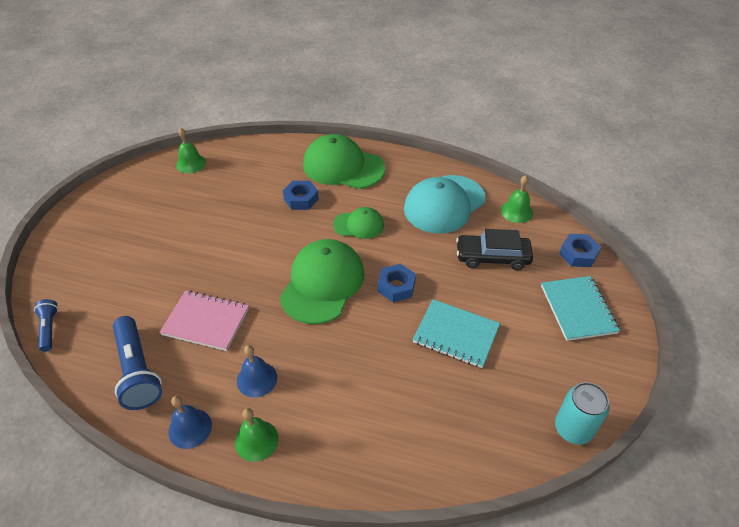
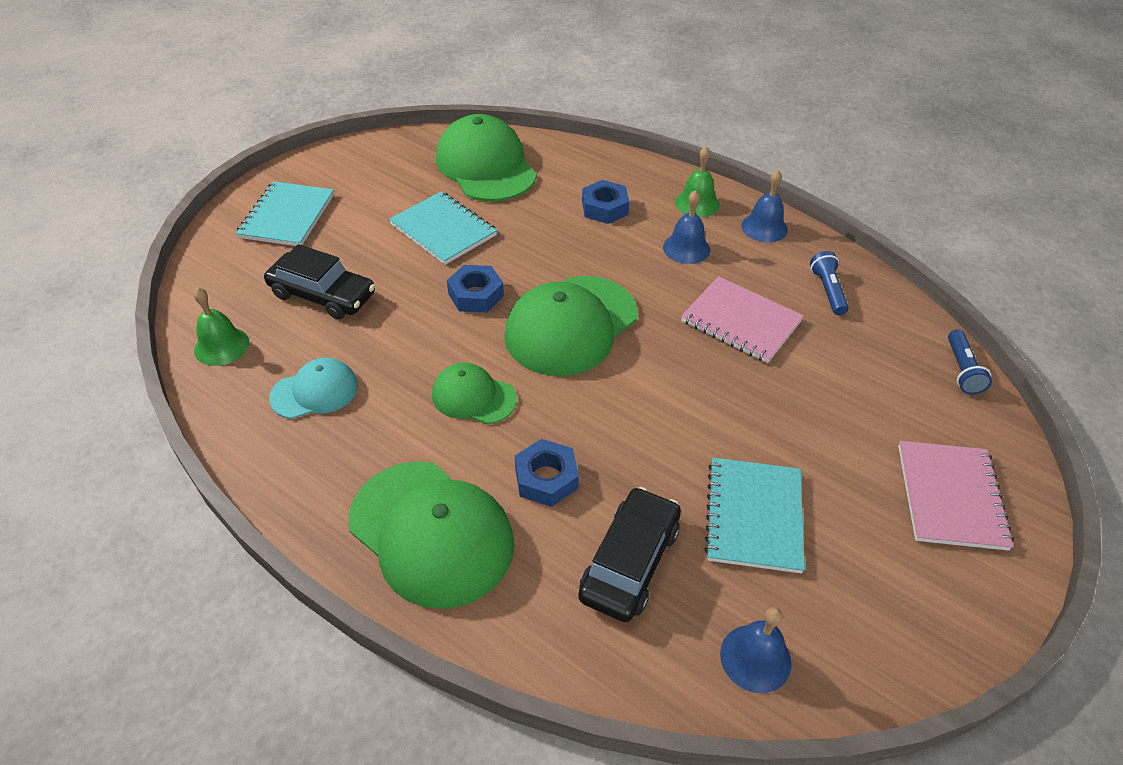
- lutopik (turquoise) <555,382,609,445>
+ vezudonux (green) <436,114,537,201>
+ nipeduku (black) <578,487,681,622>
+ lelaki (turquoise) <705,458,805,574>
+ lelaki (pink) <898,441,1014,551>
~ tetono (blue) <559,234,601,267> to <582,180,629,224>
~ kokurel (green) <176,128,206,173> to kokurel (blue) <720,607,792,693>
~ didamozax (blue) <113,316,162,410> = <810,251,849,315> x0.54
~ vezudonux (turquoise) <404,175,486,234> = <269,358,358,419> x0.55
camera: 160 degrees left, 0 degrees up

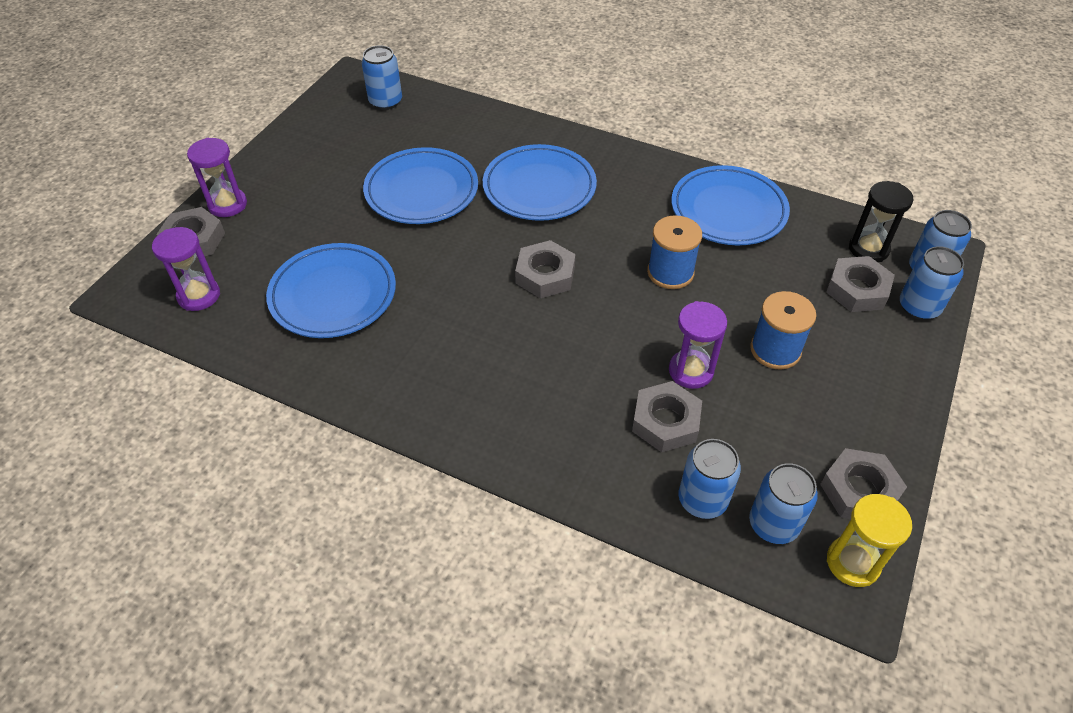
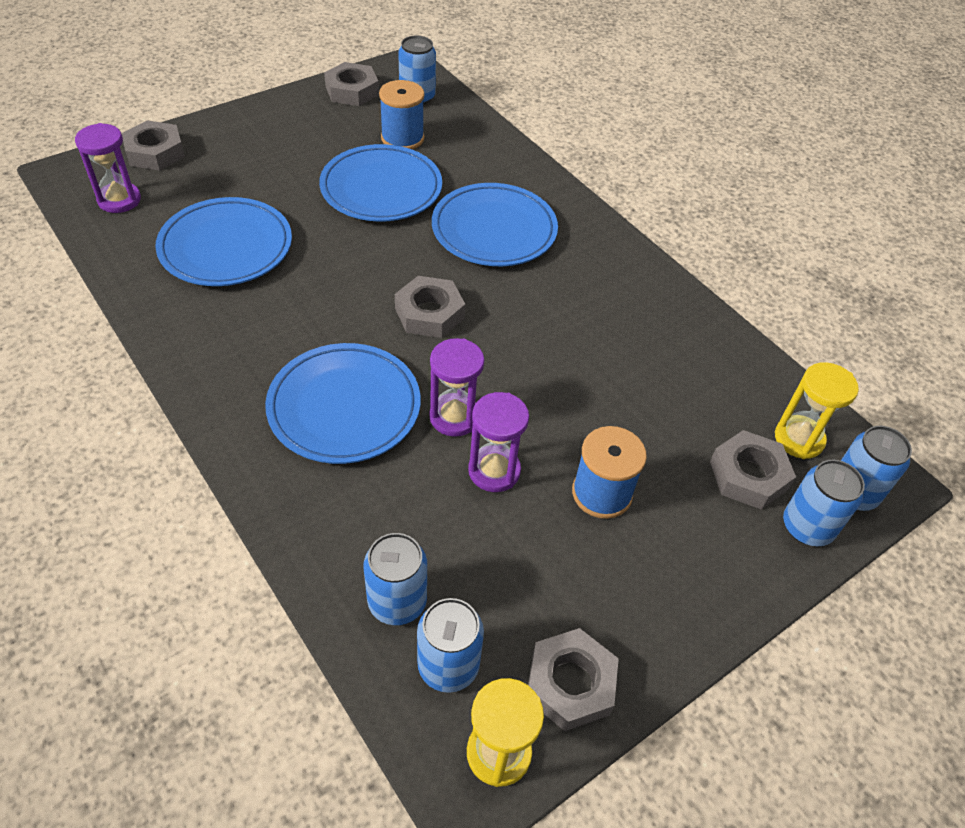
~ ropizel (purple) <187,138,247,217> to <430,338,484,437>
~ tetono (grey) <632,381,702,452> to <324,62,379,106>
~ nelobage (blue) <647,215,702,289> to <379,80,425,150>
~ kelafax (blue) <671,165,790,245> to <265,343,421,464>
~ ropizel (black) <849,181,913,262> to ropizel (yellow) <775,362,859,459>
camera: 25 degrees right, 0 degrees up

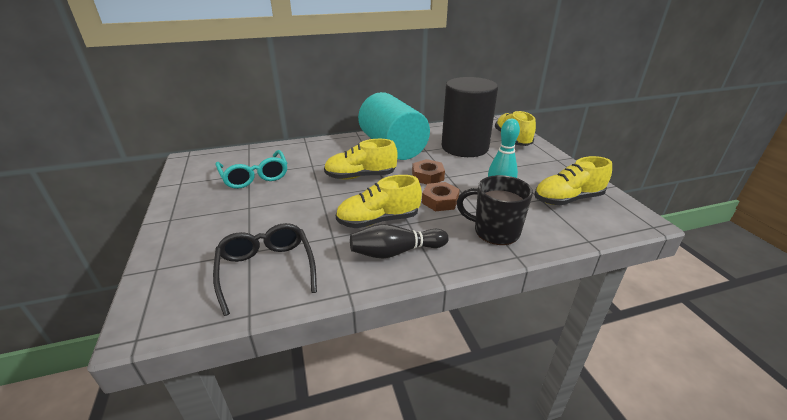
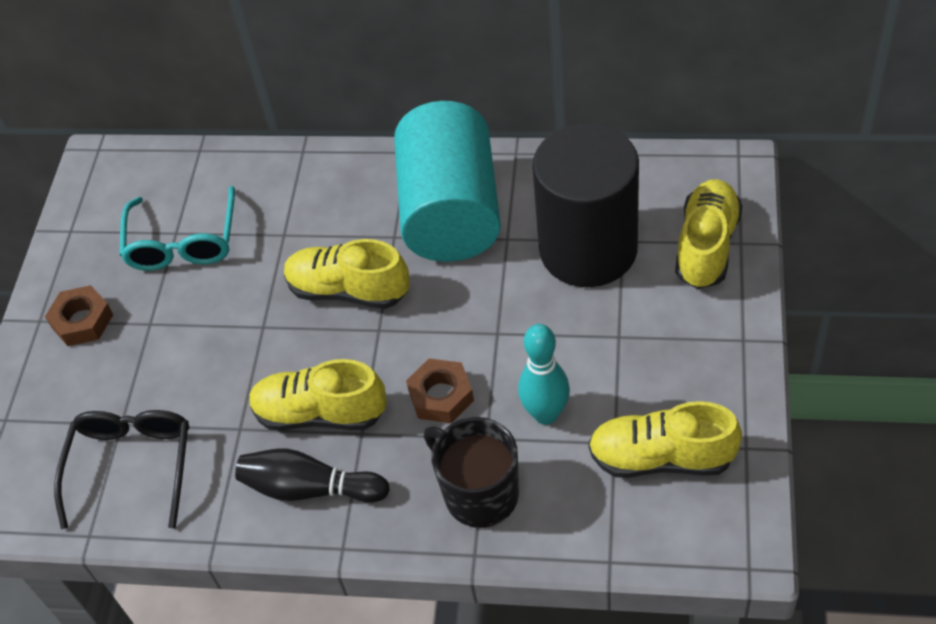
~ tetono (brown) <412,159,445,184> to <45,285,113,346>
camera: 30 degrees right, 20 degrees up

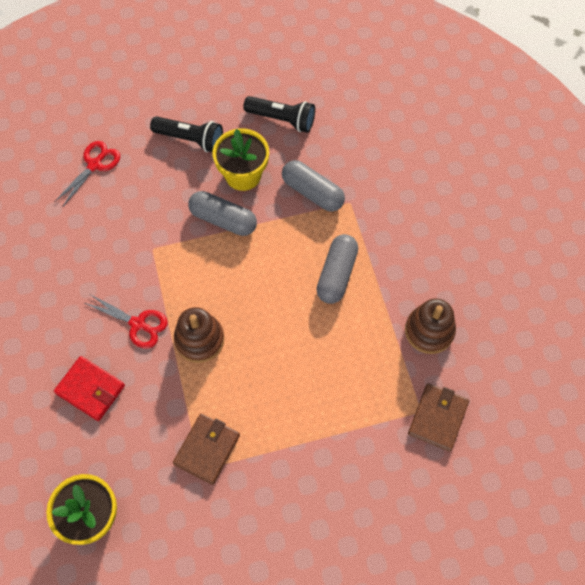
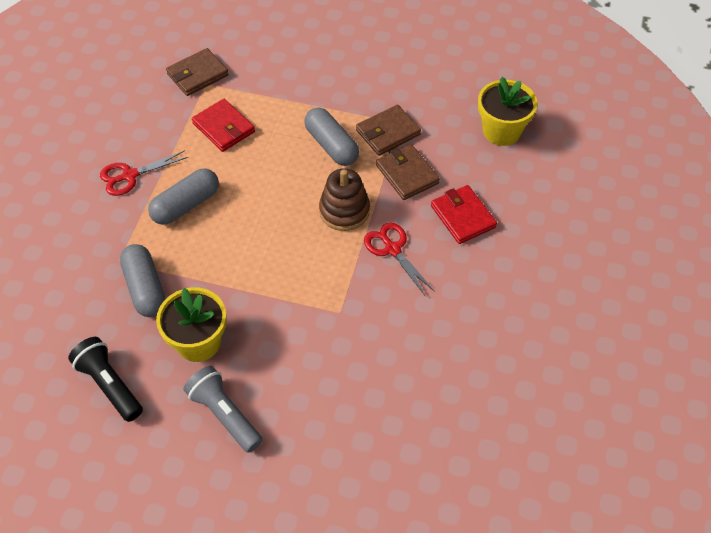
- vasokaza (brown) <405,298,456,354>
+ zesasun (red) <192,99,255,152>
+ zesasun (brown) <376,144,440,200>
~ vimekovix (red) <54,141,120,206> to <100,151,189,196>
~ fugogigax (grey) <188,191,257,236> to <304,108,359,166>
~ didamozax (black) <150,116,223,152> to didamozax (grey) <184,366,263,453>
camera: 150 degrees left, 10 degrees down

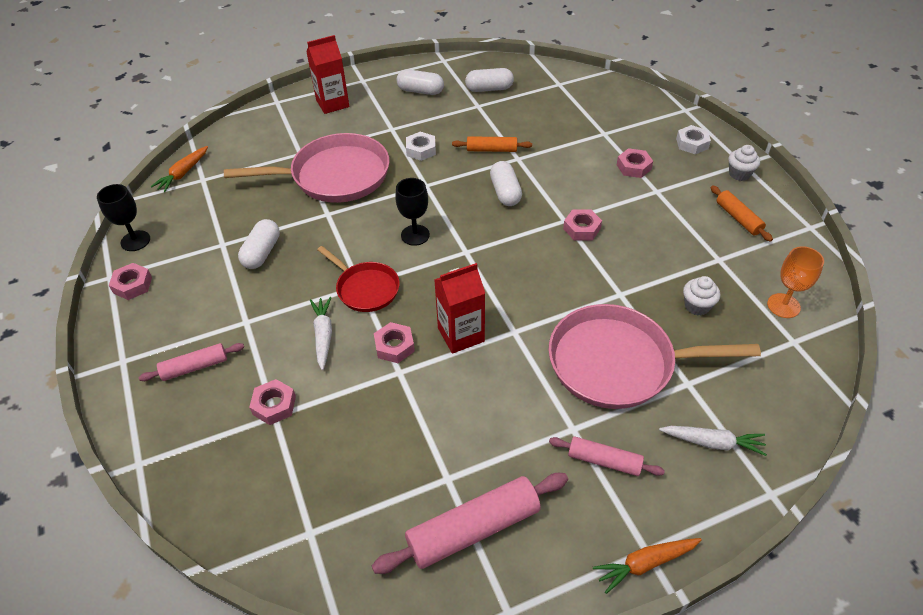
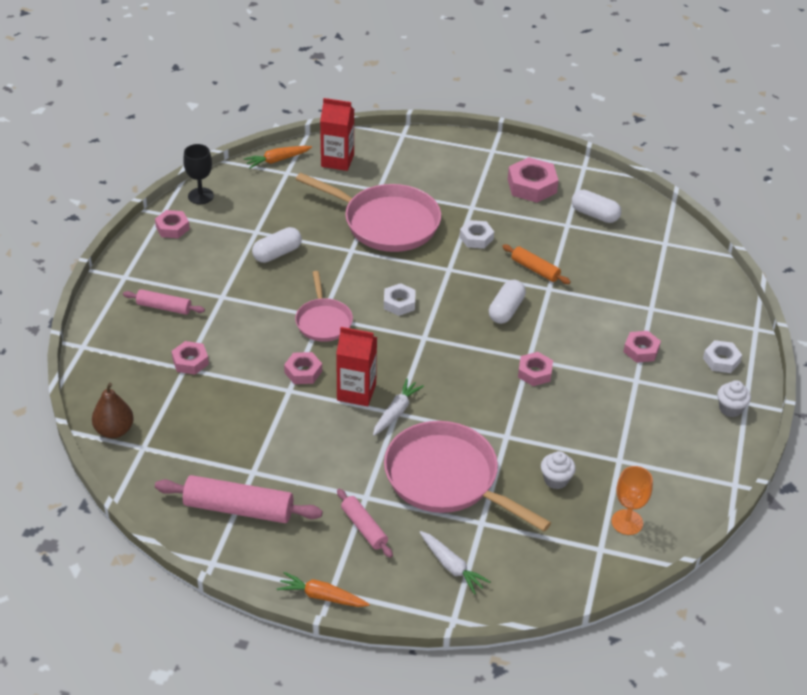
- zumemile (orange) <710,186,773,242>
+ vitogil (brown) <92,383,134,438>
~ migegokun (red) <306,35,349,114> to <320,98,354,171>
~ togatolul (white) <310,297,332,370> to <373,379,424,436>
~ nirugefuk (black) <395,178,430,246> to tetono (white) <384,283,416,316>
~ fugogigax (white) <396,69,444,95> to tetono (pink) <508,157,559,203>
~ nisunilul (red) <317,246,400,312> to nisunilul (pink) <295,271,353,342>
camera: 35 degrees right, 5 degrees down

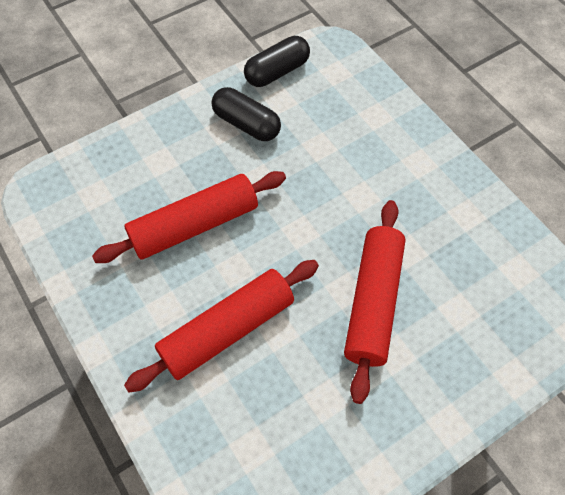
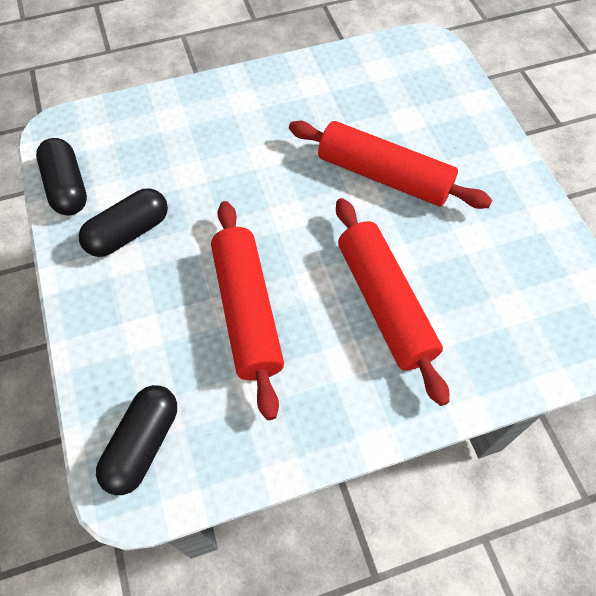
+ fugogigax (black) <96,385,177,495>
camera: 75 degrees left, 0 degrees up

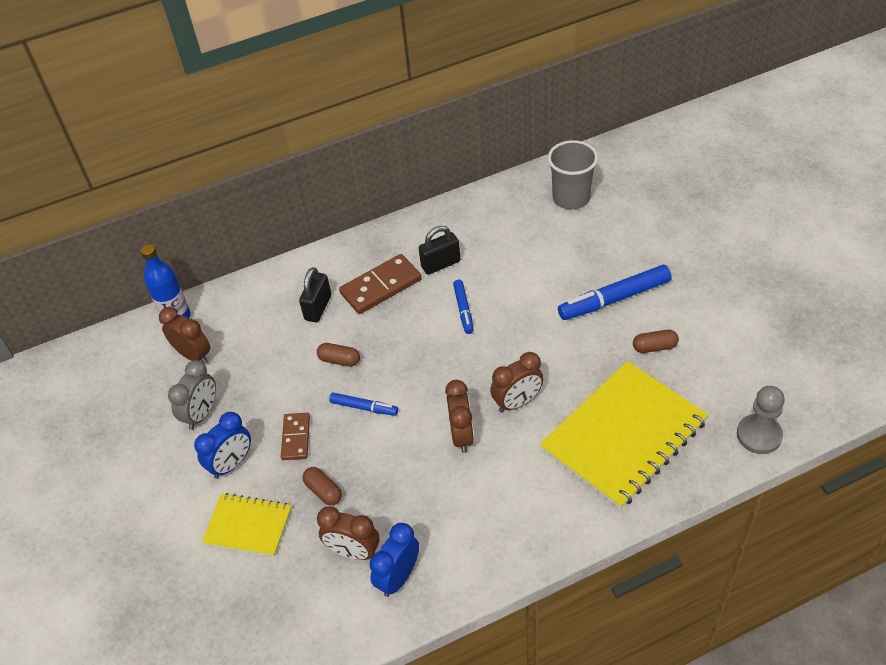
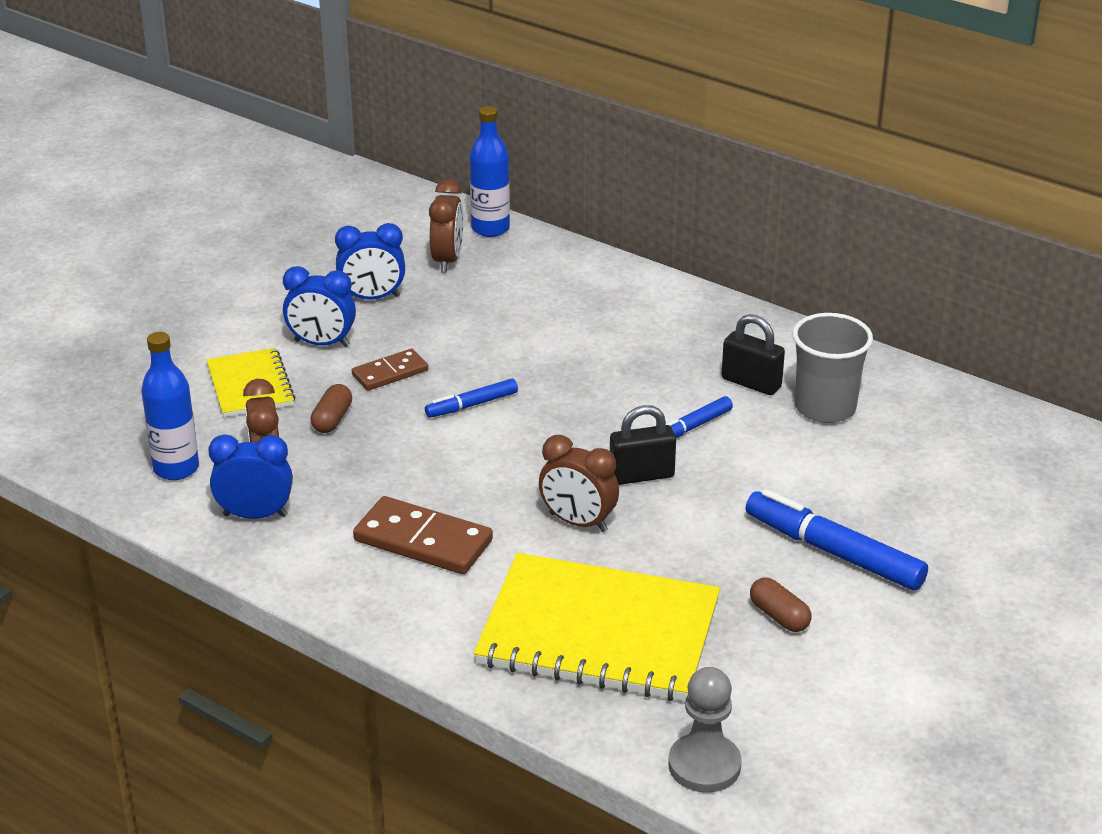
- fugogigax (brown) <317,343,360,367>
- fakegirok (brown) <445,380,474,453>
+ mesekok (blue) <141,332,199,480>
~ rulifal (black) <299,267,331,322> to <610,405,676,485>
~ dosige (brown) <339,254,422,314> to <353,496,493,574>
~ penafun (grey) <548,140,598,209> to <793,313,873,423>
~ fakegirok (grey) <168,360,216,430> to fakegirok (blue) <335,223,405,299>
~ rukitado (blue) <329,393,398,416> = <425,379,518,418> 75 degrees clockwise
camera: 55 degrees right, 15 degrees down

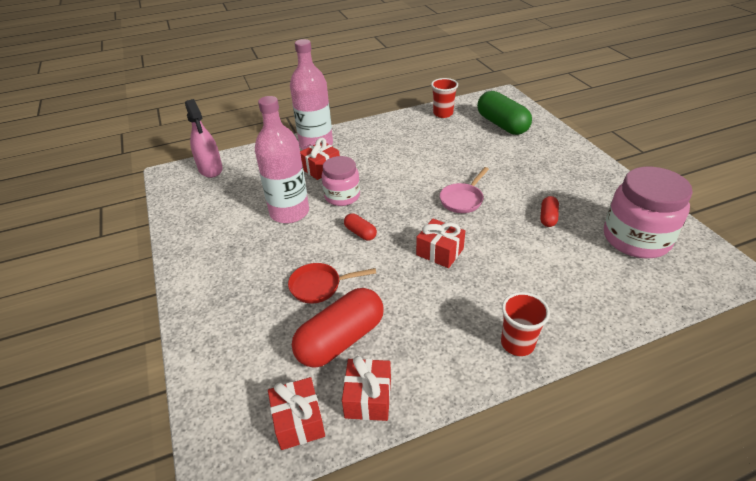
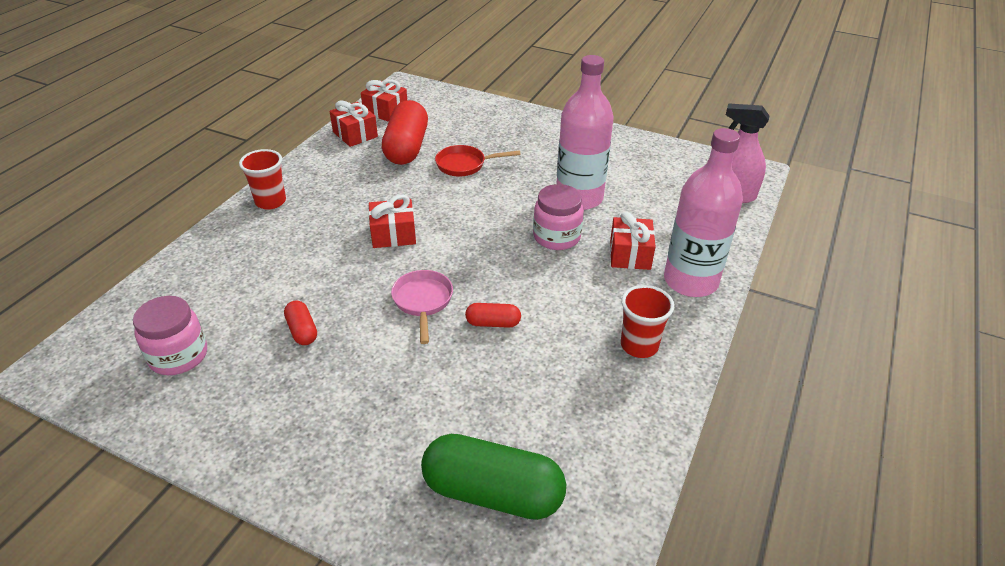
~ fugogigax (red) <344,213,377,241> to <465,303,521,328>
~ penafun (red) <431,78,458,118> to <621,285,674,358>
~ nisunilul (red) <288,263,376,304> = <435,145,521,176> 135 degrees counterclockwise
~ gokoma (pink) <604,167,693,258> = <133,296,207,375> x0.63
camera: 135 degrees right, 0 degrees up

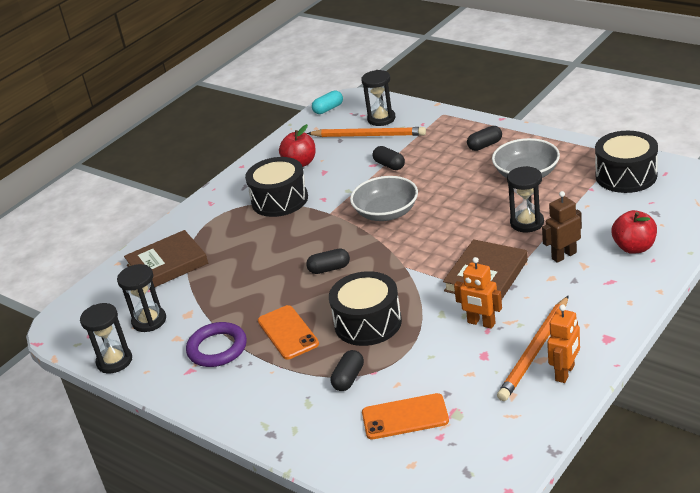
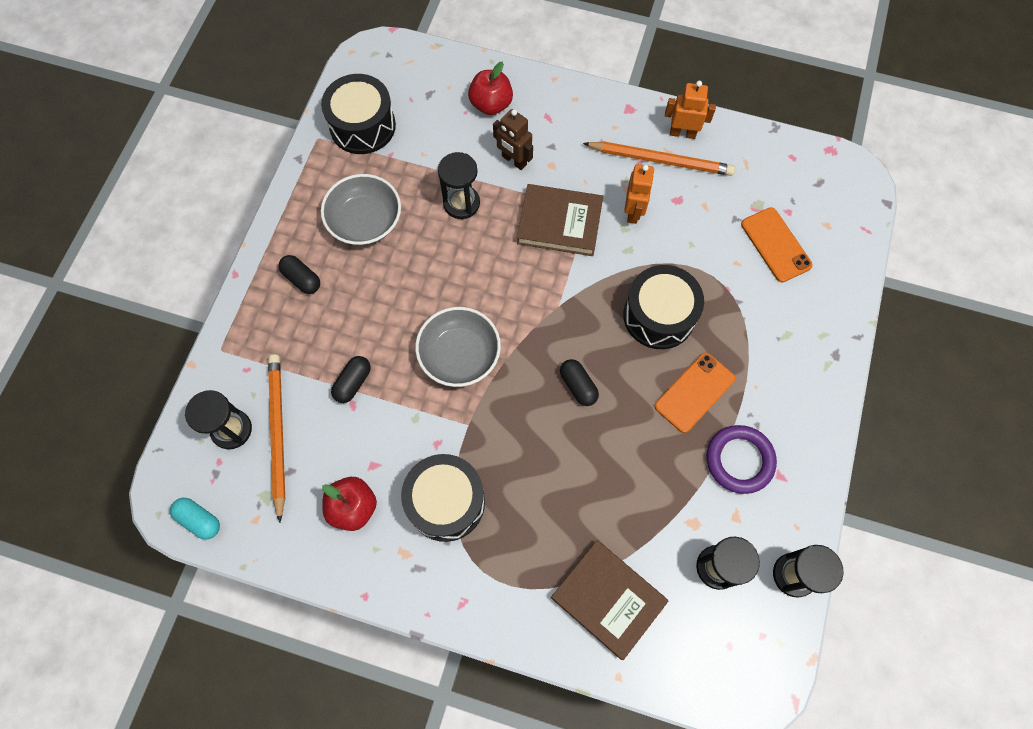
- fugogigax (black) <331,350,364,391>
camera: 115 degrees left, 35 degrees up

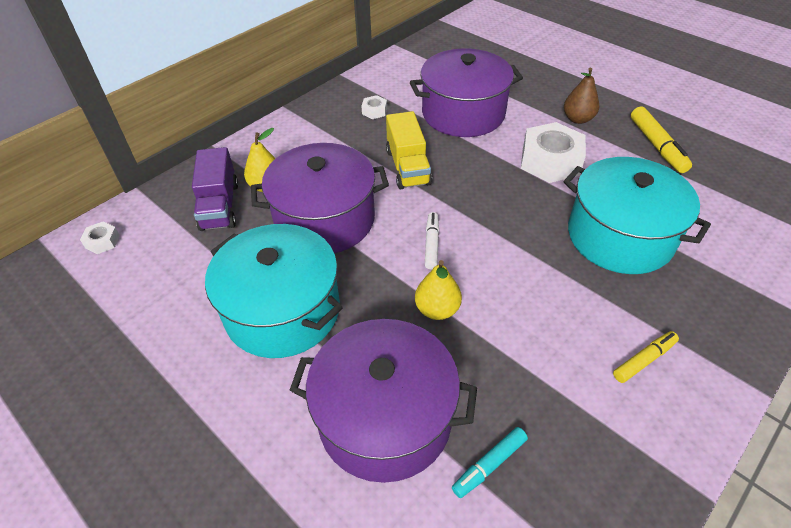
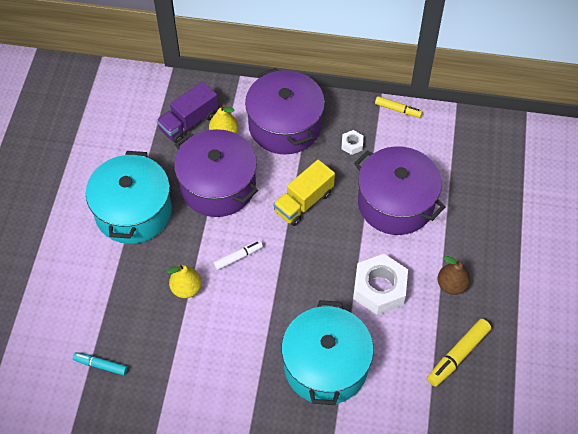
- tetono (white) <80,221,120,254>
~ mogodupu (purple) <290,319,477,483> to <245,68,325,154>
~ rukitado (yellow) <613,331,679,383> to <375,96,422,118>
camera: 55 degrees right, 10 degrees up

